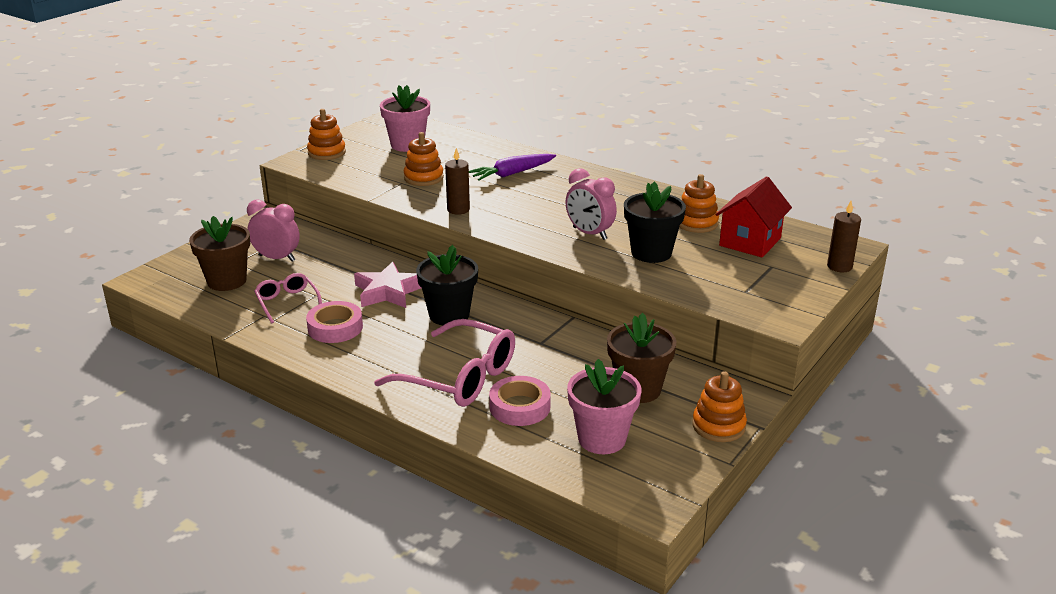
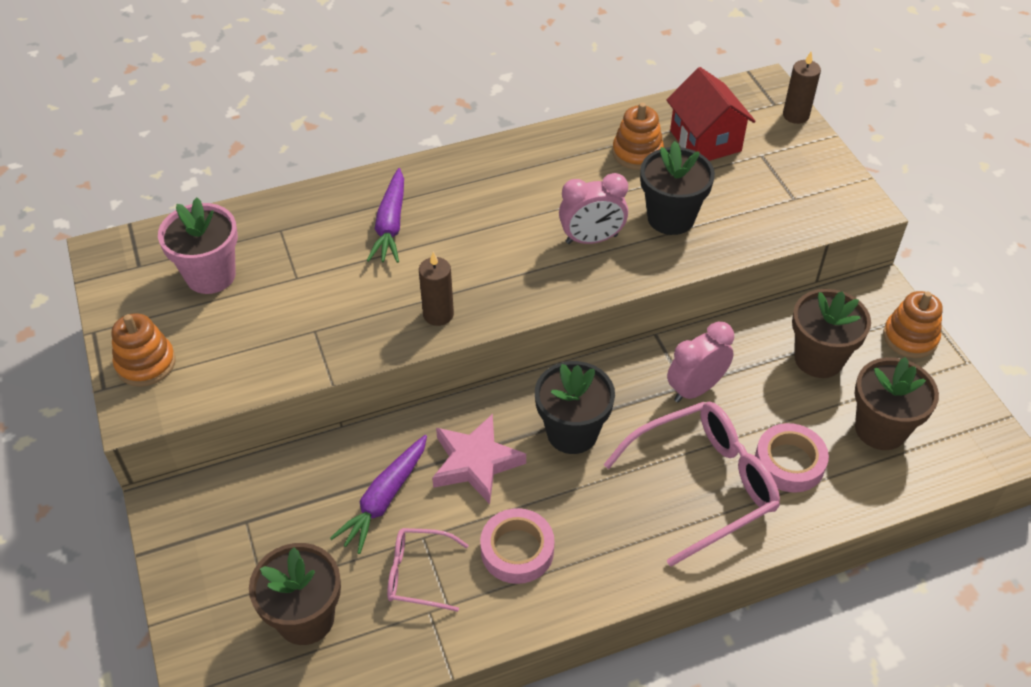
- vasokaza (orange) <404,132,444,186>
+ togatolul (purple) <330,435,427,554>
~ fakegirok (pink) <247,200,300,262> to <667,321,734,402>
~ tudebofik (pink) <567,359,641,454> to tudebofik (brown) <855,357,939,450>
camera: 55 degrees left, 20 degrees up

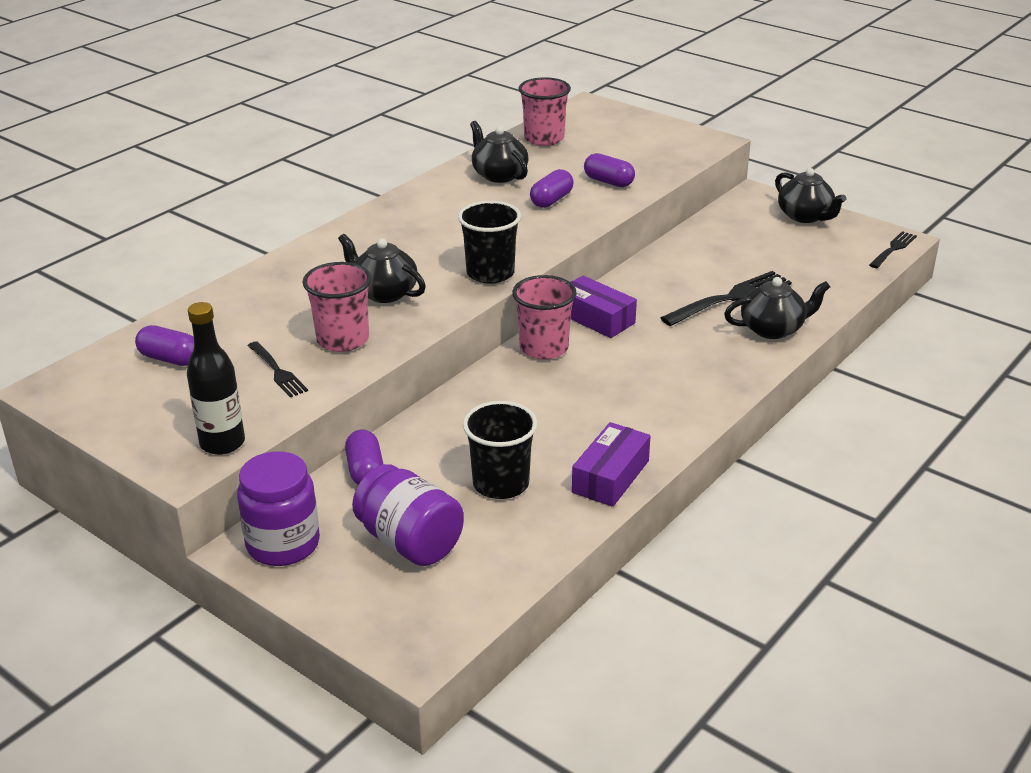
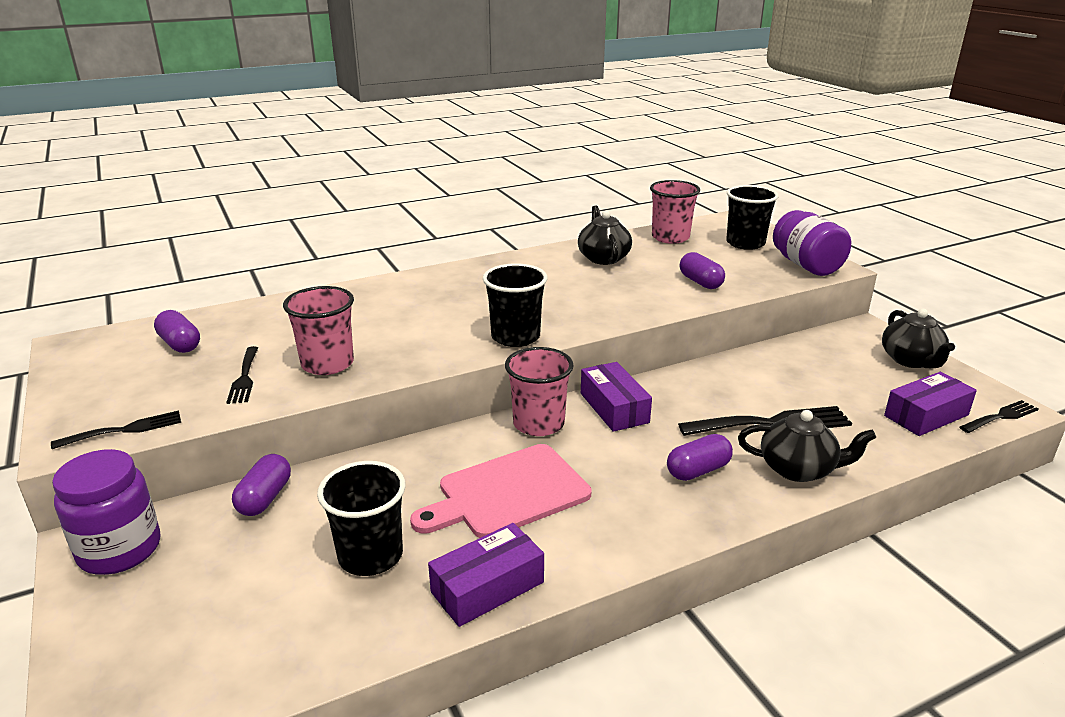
- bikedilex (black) <338,234,426,303>
+ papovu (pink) <410,444,592,538>
+ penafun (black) <726,185,779,250>
+ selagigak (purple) <884,372,977,436>
~ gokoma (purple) <352,464,464,566> to <773,210,851,276>
~ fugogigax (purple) <530,169,574,208> to <667,434,733,481>
~ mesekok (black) <187,302,245,455> to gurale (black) <51,411,181,449>
camera: 25 degrees right, 5 degrees down

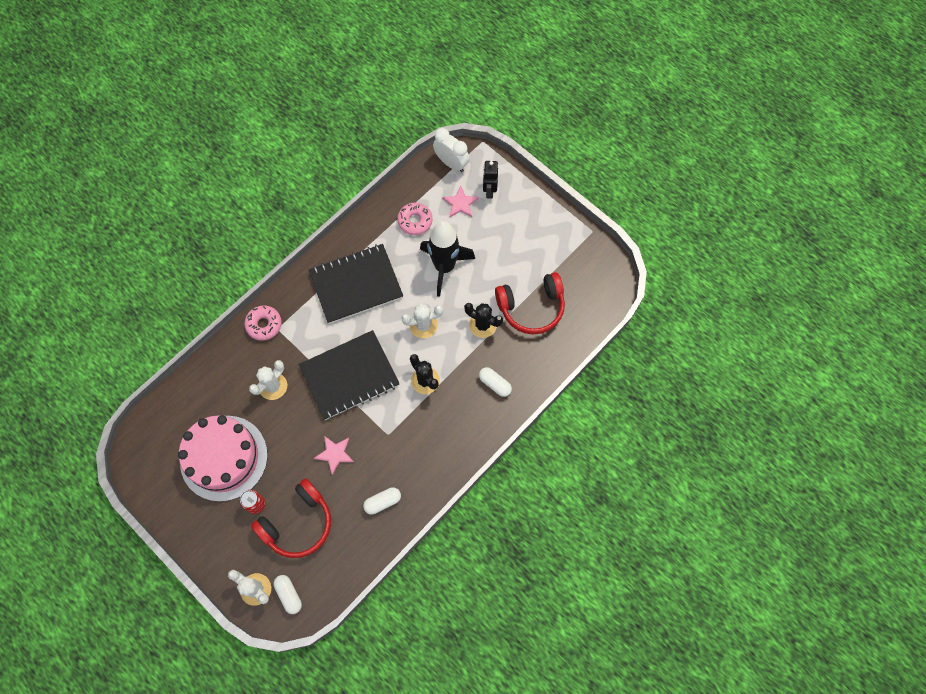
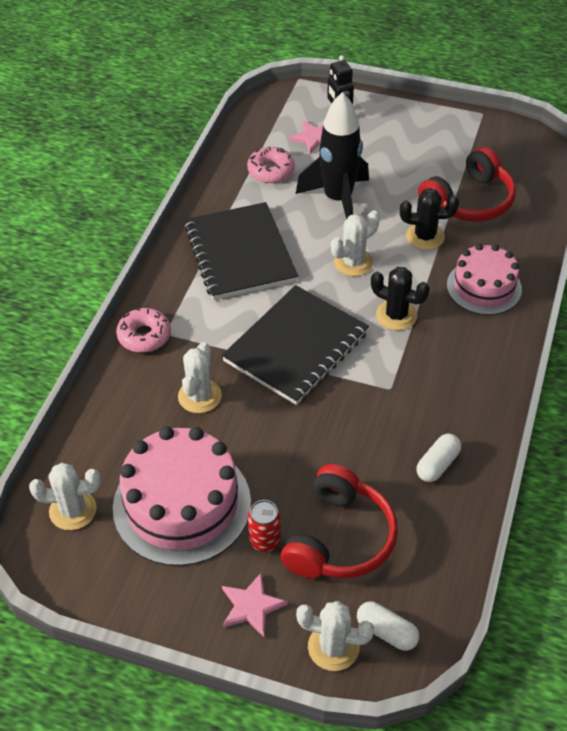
- fakegirok (white) <433,128,470,172>
+ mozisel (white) <29,463,101,530>
~ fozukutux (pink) <314,436,354,475> to <222,573,288,637>
~ fugogigax (white) <479,367,512,397> to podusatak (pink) <447,243,522,315>
~ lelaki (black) <309,244,403,324> = <184,202,298,300> 60 degrees counterclockwise
camera: 25 degrees left, 20 degrees down

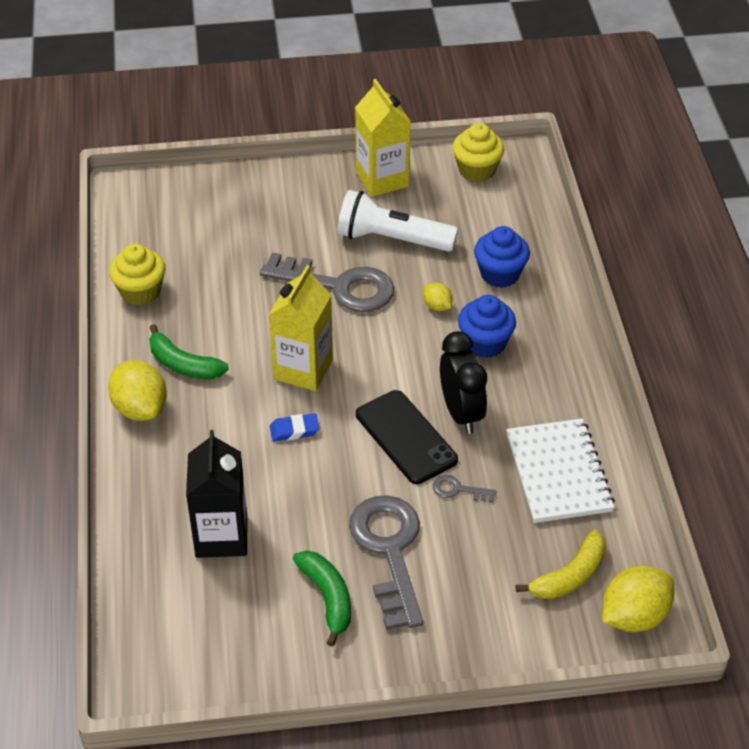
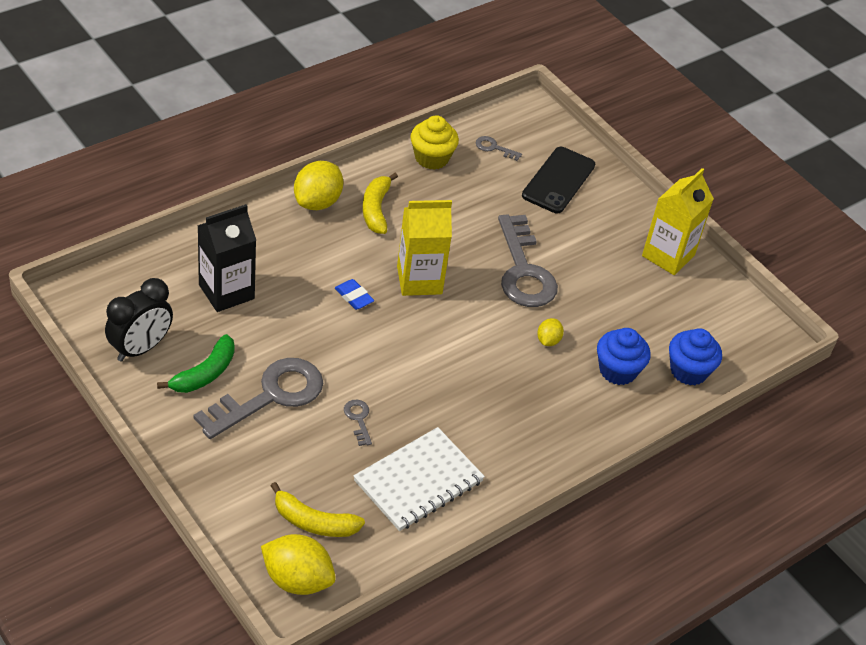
- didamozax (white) <337,190,458,252>
- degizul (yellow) <452,123,504,182>
+ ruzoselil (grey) <476,136,522,161>
~ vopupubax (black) <356,390,458,484> to <522,147,595,213>
~ fakegirok (black) <440,331,487,434> to <105,278,173,362>
~ degizul (blue) <458,295,516,358> to <669,328,722,386>
~ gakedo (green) <149,324,229,379> to gakedo (yellow) <363,173,398,234>
camera: 55 degrees right, 0 degrees up

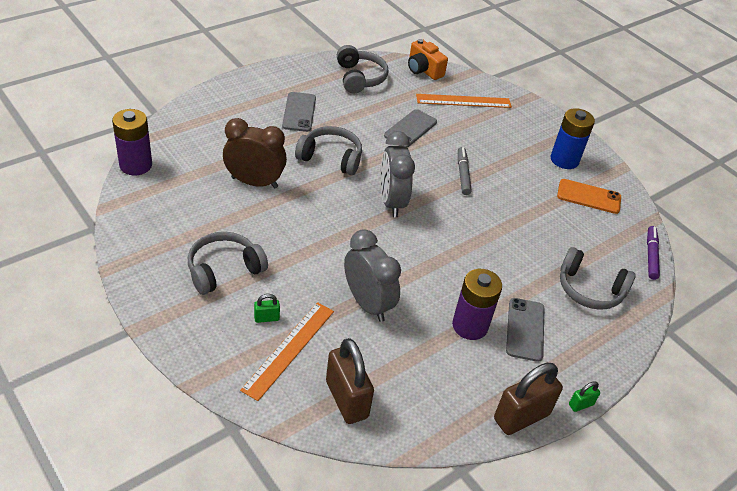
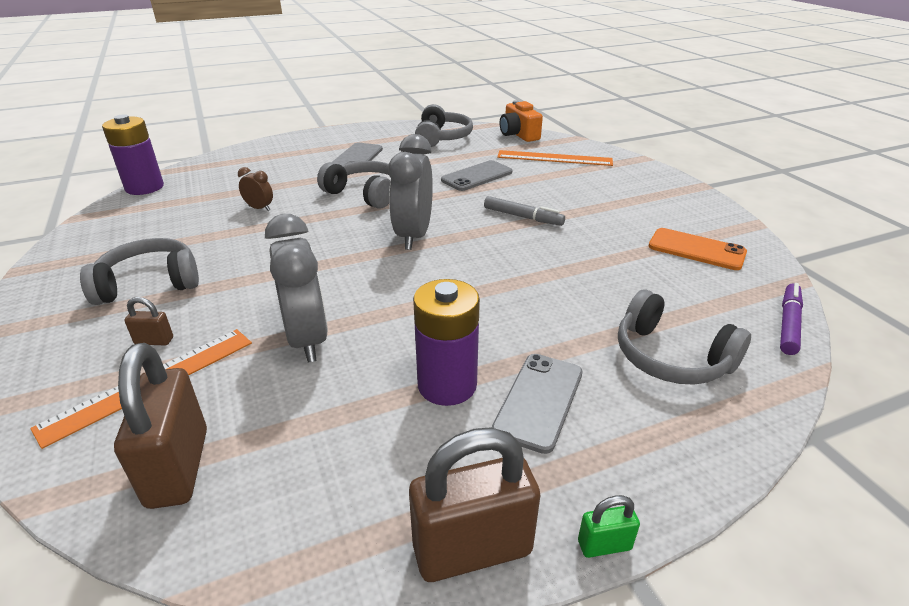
- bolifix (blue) <551,108,595,169>
~ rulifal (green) <254,294,280,323> to rulifal (brown) <124,297,173,345>
~ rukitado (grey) <458,147,472,195> = <484,196,565,226> 105 degrees clockwise
~ fakegirok (brown) <223,118,287,188> = <238,167,273,211> x0.47
camera: 20 degrees right, 10 degrees down

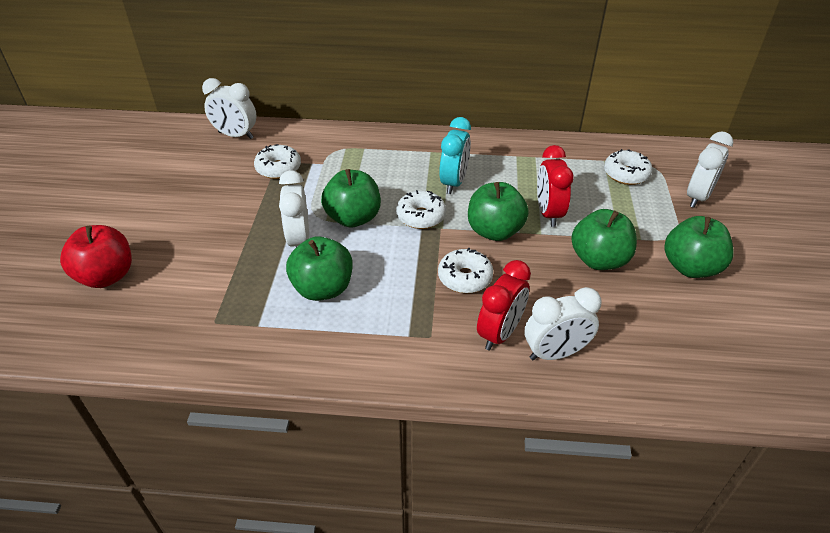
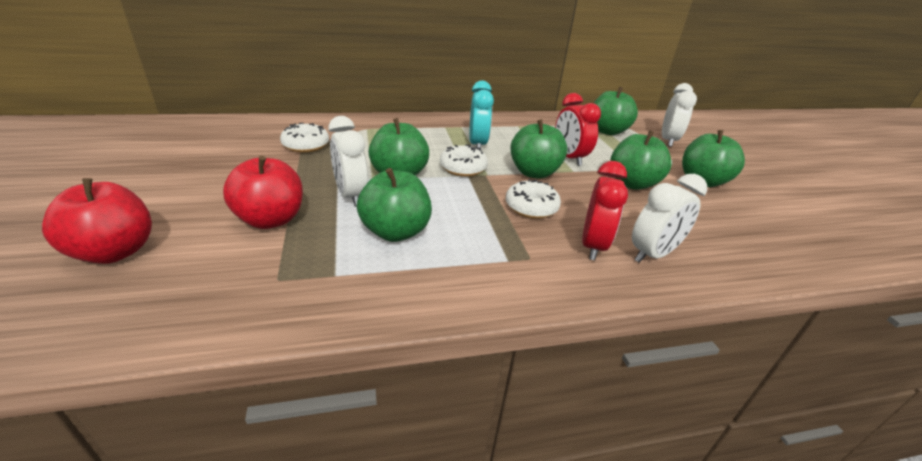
- fakegirok (white) <202,78,256,139>
+ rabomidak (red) <223,156,303,229>
~ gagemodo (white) <604,149,653,185> to rabomidak (green) <594,87,638,135>
camera: 20 degrees left, 10 degrees down

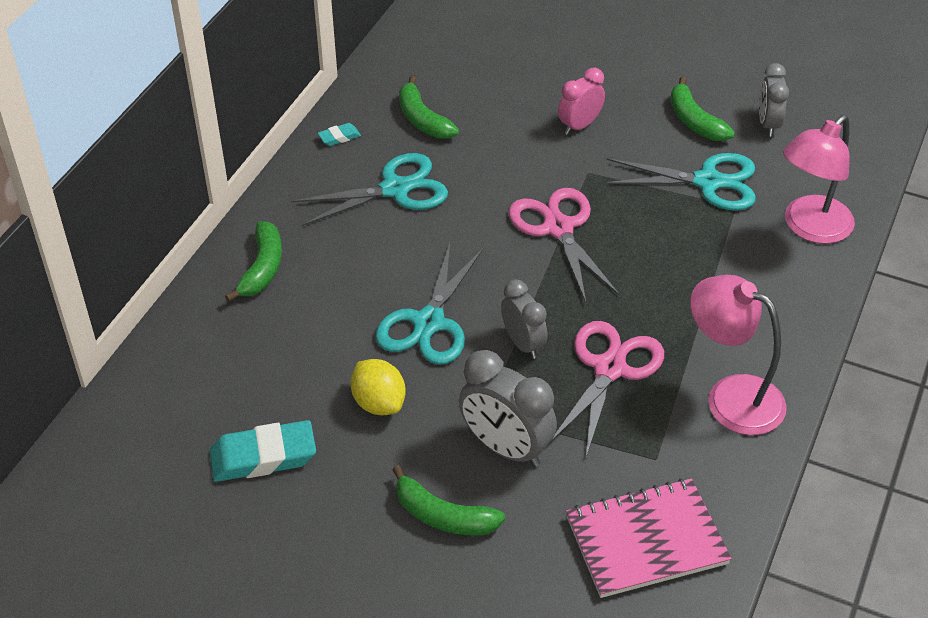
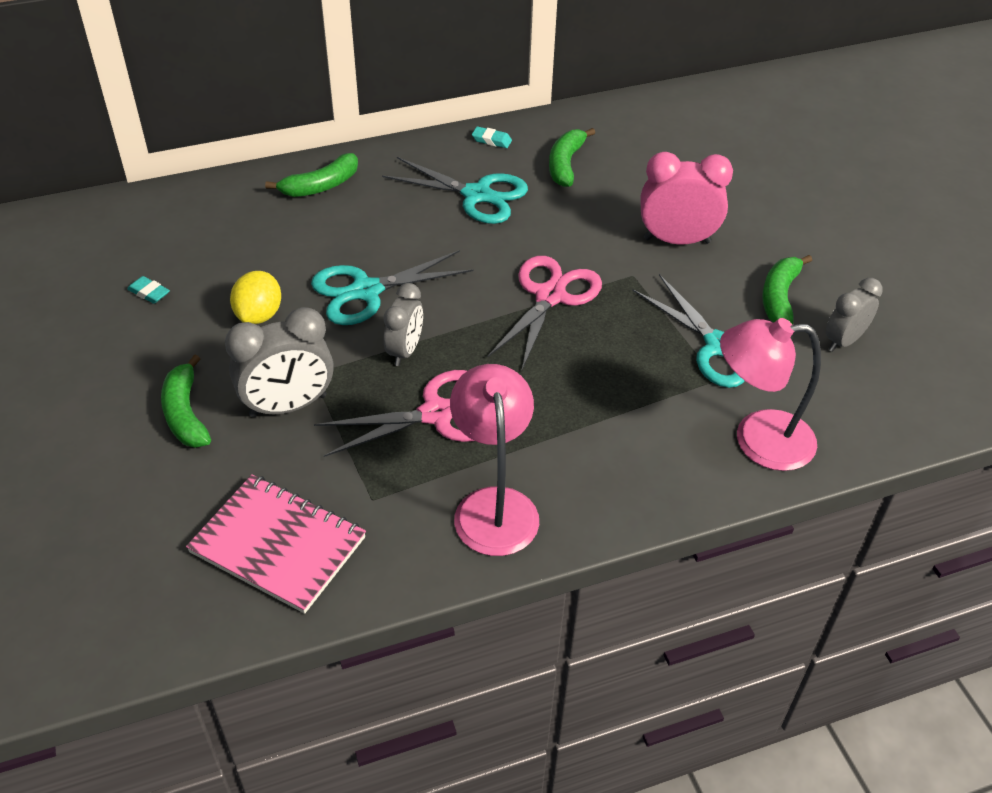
~ fakegirok (grey) <459,350,557,467> = <225,307,334,417> 105 degrees counterclockwise
~ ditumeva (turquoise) <210,420,316,482> = <127,276,170,304> x0.48
~ fakegirok (pink) <558,68,605,135> = <640,152,733,244> x1.55
camera: 45 degrees right, 0 degrees up

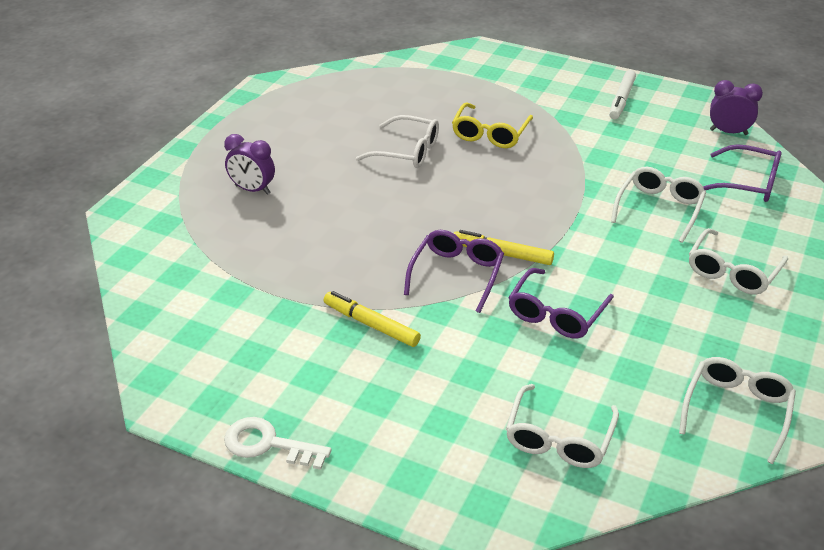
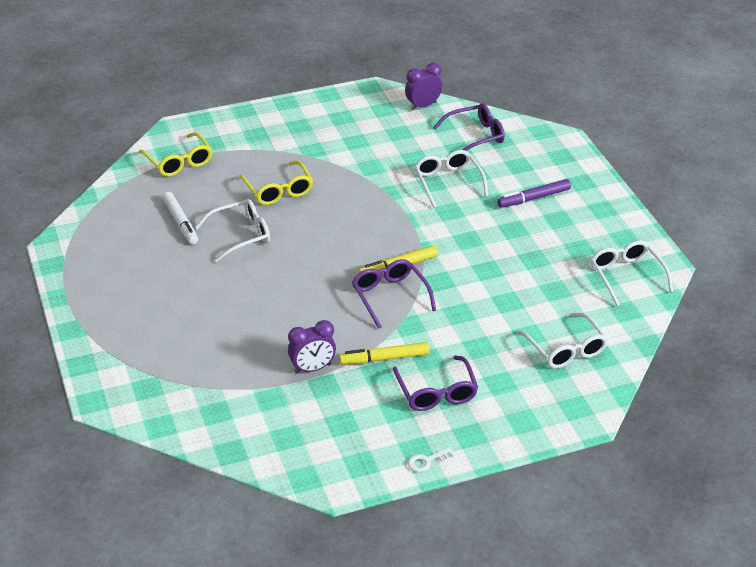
+ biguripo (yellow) <139,132,213,177>
~ fakegirok (purple) <224,134,275,195> to <288,320,336,374>
~ biguripo (purple) <508,268,614,339> to <393,356,478,411>
~ rukitado (white) <609,70,636,119> to <163,192,198,244>
~ biguripo (white) <689,228,788,295> to rukitado (purple) <497,179,571,208>
~ ruzoselil (white) <224,417,332,470> = <408,447,456,472> x0.59
camera: 45 degrees left, 0 degrees up

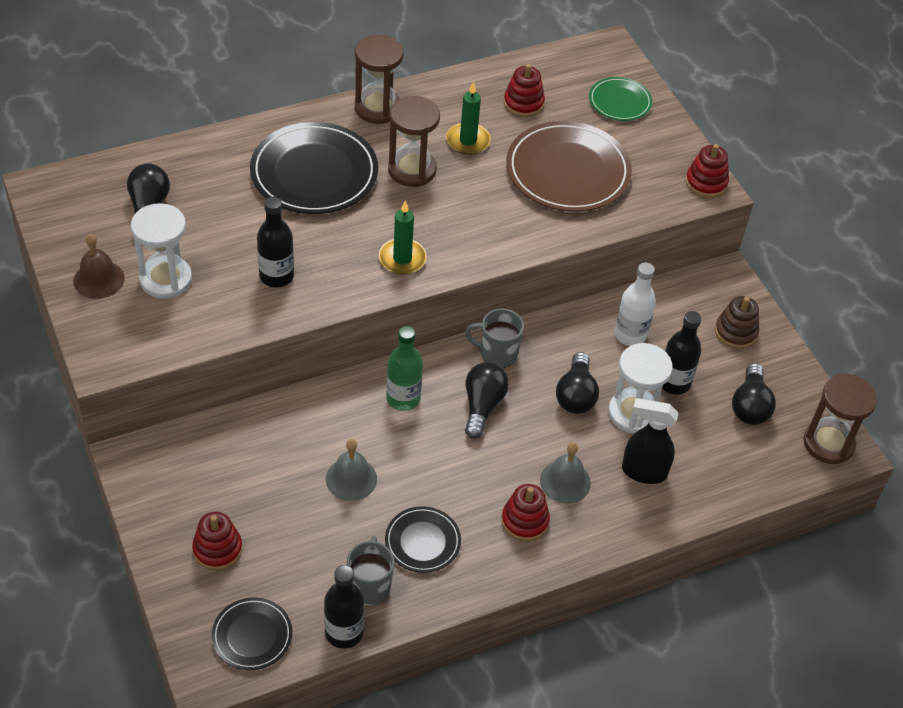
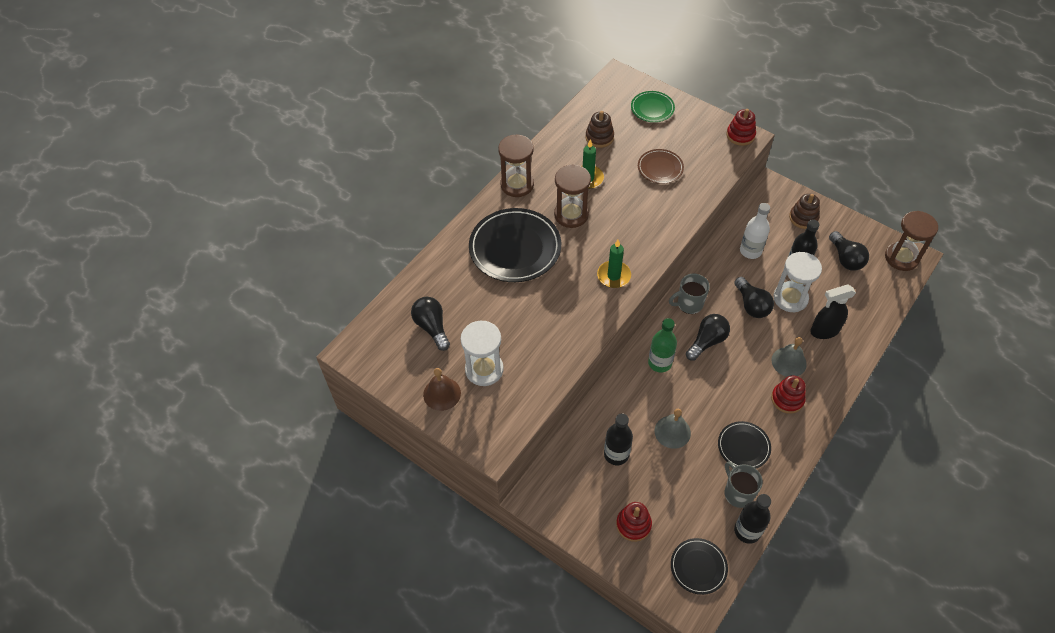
~ mesekok (black) <257,196,294,288> to <604,413,633,465>
~ vasokaza (red) <504,64,545,117> to vasokaza (brown) <586,111,614,148>
~ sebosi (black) <465,362,509,439> = <686,314,730,361> 60 degrees clockwise
~ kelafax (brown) <506,121,632,212> = <638,149,684,184> x0.53
camera: 25 degrees left, 5 degrees up

